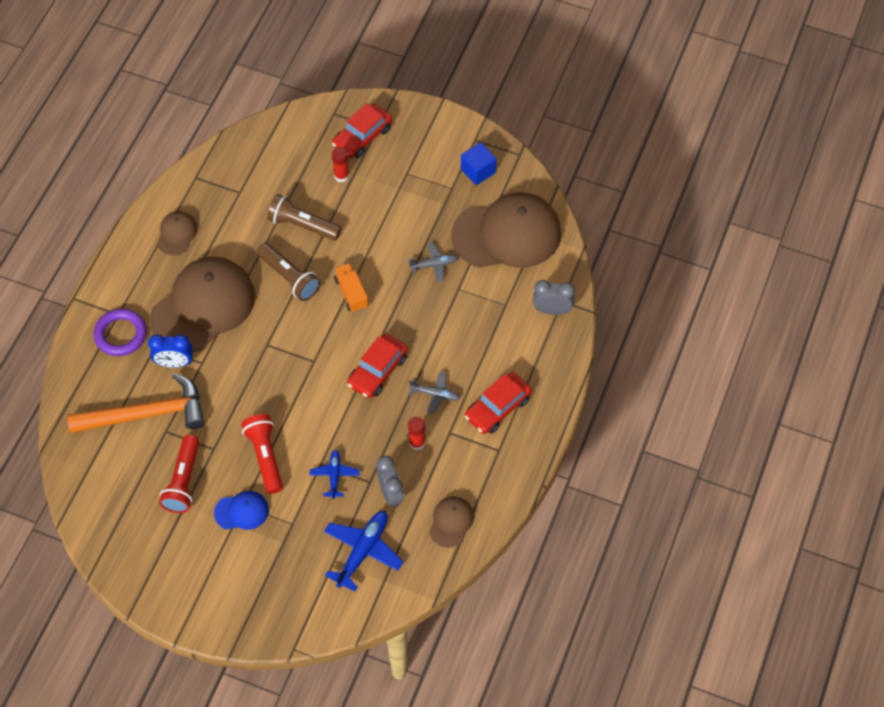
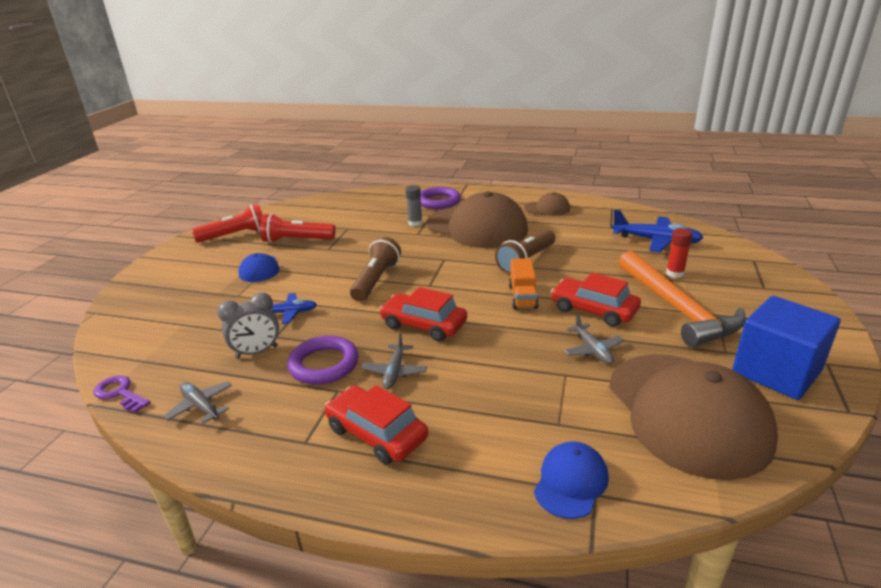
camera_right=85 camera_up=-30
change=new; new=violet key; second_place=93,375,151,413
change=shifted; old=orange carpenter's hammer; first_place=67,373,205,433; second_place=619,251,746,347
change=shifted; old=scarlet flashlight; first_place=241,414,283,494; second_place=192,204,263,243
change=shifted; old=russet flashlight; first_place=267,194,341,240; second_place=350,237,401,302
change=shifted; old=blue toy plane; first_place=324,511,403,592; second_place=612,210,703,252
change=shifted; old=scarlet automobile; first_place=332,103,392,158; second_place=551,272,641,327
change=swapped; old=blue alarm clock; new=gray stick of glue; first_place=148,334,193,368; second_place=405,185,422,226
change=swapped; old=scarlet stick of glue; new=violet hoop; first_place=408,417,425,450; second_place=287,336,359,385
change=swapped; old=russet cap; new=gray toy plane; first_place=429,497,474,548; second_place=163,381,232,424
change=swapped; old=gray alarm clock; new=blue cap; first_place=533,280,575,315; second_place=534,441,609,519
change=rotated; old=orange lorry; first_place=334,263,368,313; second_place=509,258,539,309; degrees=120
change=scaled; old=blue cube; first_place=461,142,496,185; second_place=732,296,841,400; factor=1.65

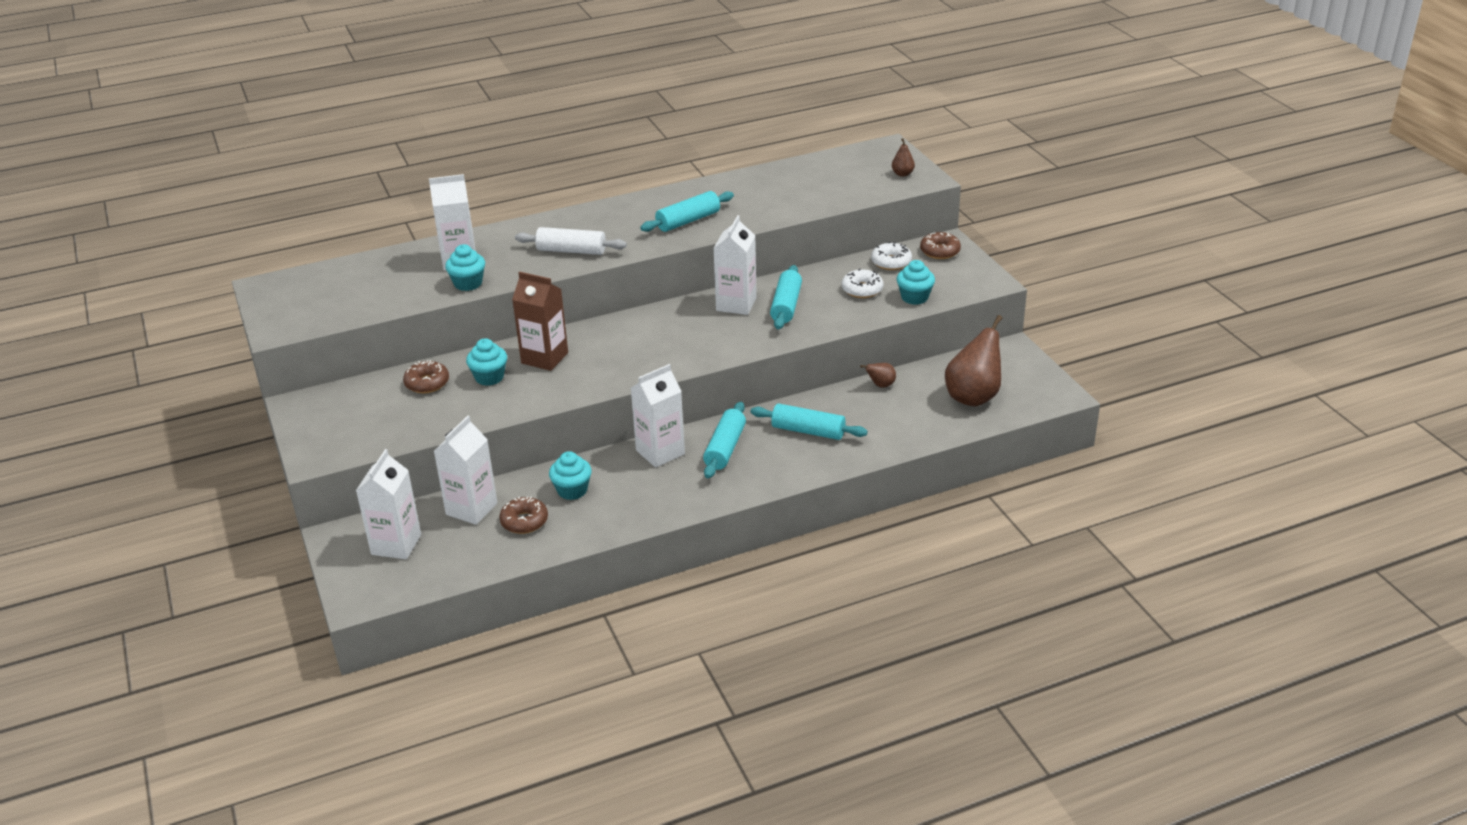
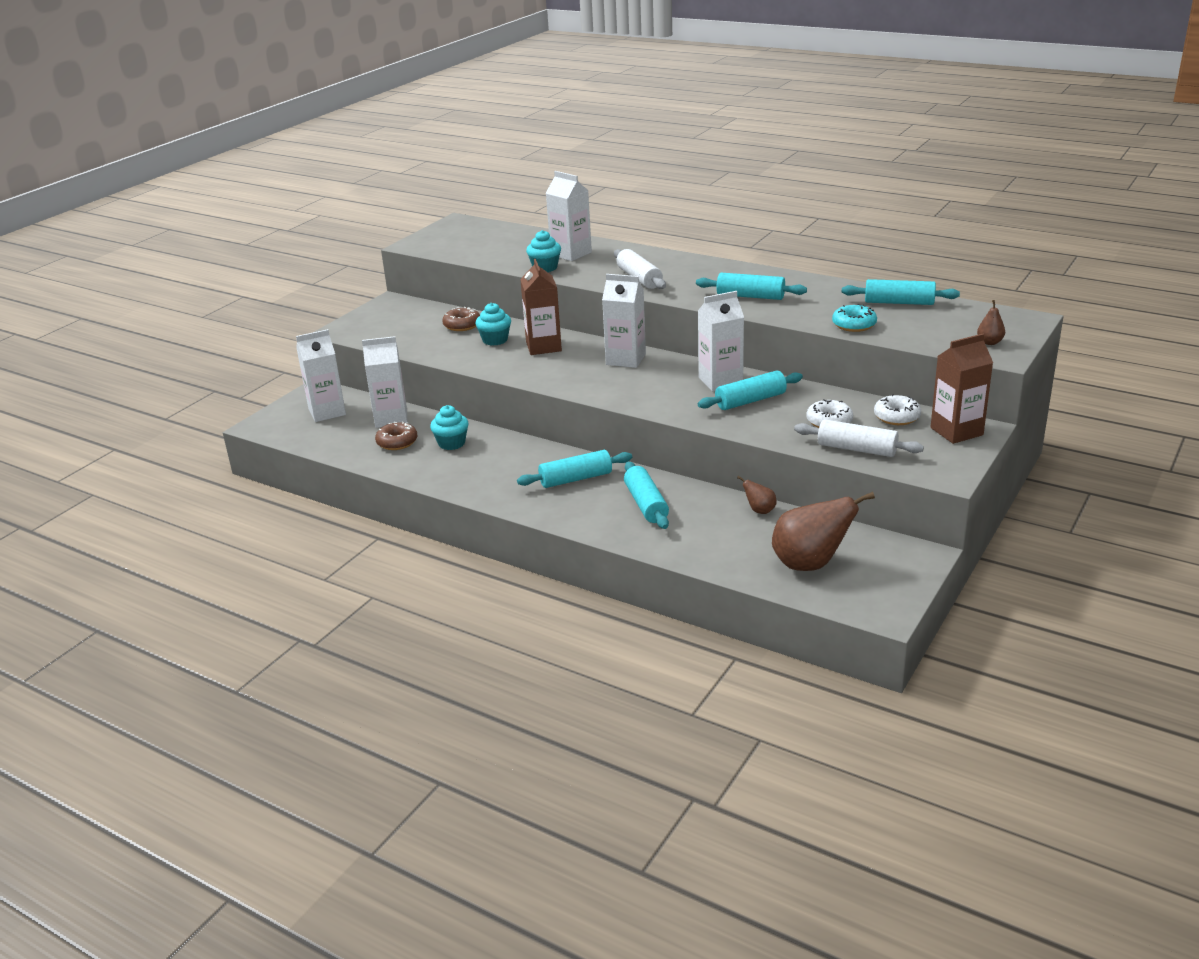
camera_right=55 camera_up=-5
change=new; new=aqua donut; second_place=832,304,877,332
change=new; new=aqua pastry roller; second_place=841,279,960,305
change=shifted; old=snow-white carton; first_place=631,364,685,468; second_place=602,274,646,368
change=swapped; old=aqua fairy cake; new=snow-white pastry roller; first_place=897,260,935,305; second_place=794,419,924,457
change=swapped; old=russet donut; new=russet carton; first_place=920,232,961,259; second_place=931,334,993,444

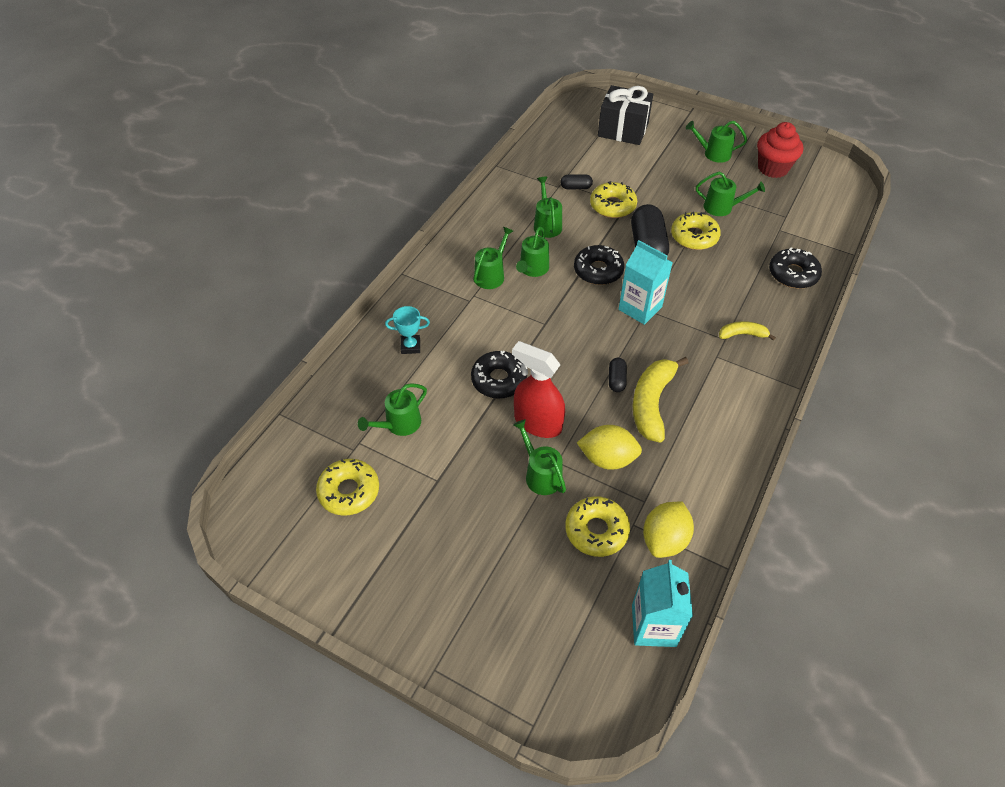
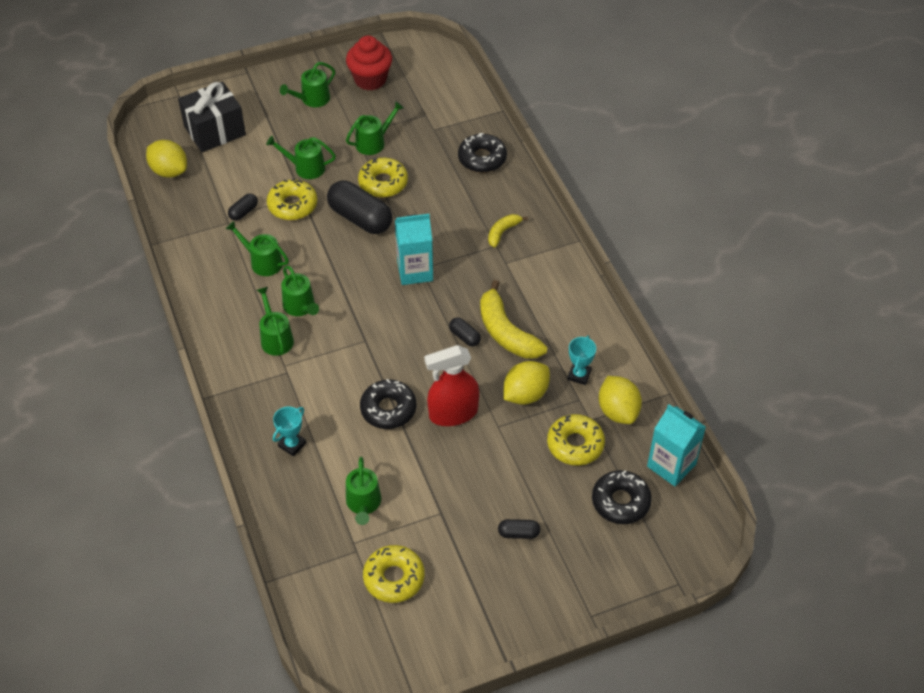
camera_right=-50 camera_up=0
change=new; new=golden lemon; second_place=146,140,187,178
change=new; new=ebony pill shape; second_place=498,519,540,539
change=new; new=aqua award cup; second_place=567,336,596,385
change=shifted; old=leaf-green watering can; first_place=513,419,566,495; second_place=266,136,336,179
change=shifted; old=ebony donut; first_place=574,245,625,285; second_place=592,470,652,524

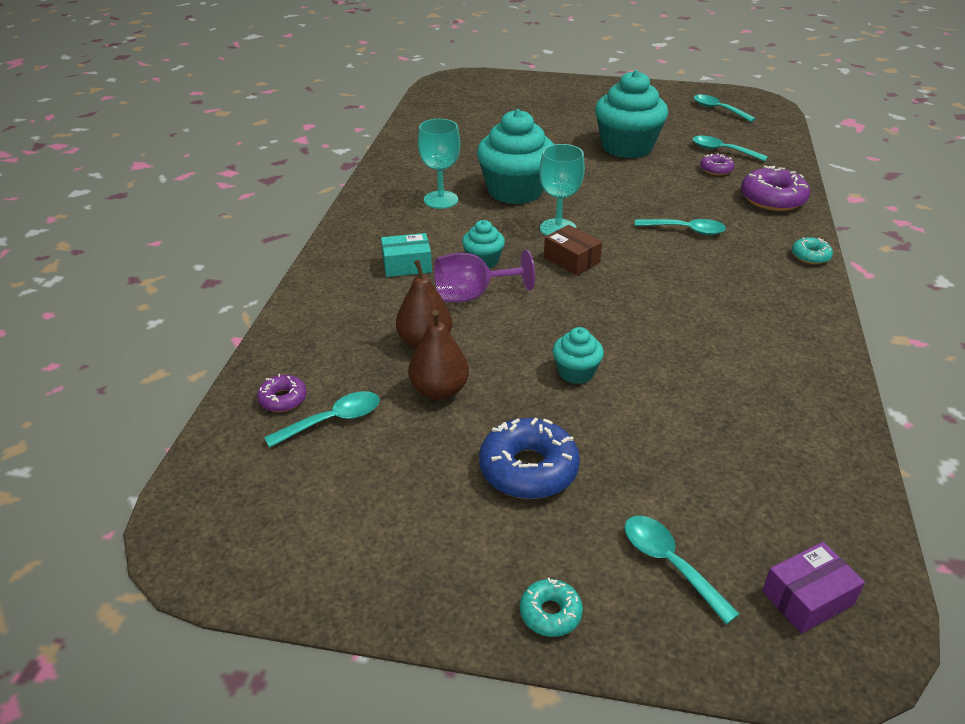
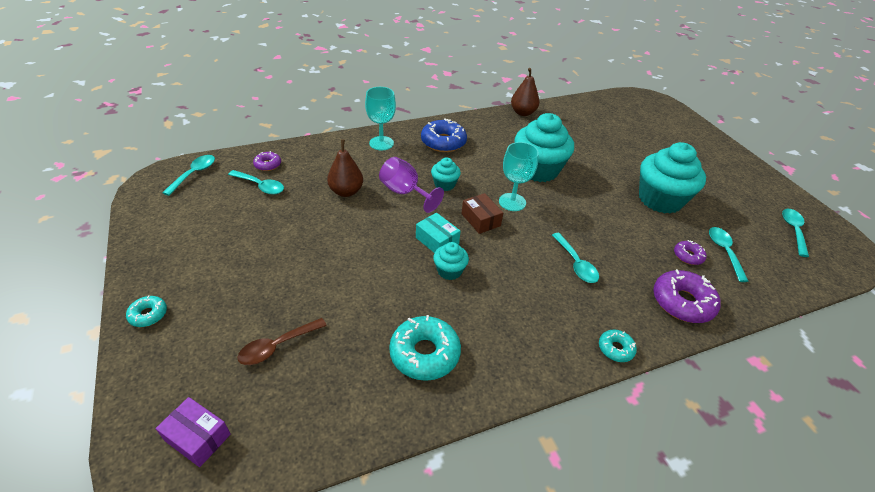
camera_right=55 camera_up=5
change=new; new=russet teaspoon; second_place=237,318,327,365
change=new; new=aqua donut; second_place=389,315,461,381
change=shifted; old=aqua box; first_place=381,233,432,277; second_place=416,213,461,253
change=shifted; old=russet pear fruit; first_place=408,310,469,400; second_place=511,68,539,116
change=shifted; old=aqua goblet; first_place=418,119,460,209; second_place=365,87,396,150
change=shifted; old=blue donut; first_place=479,418,580,499; second_place=421,118,467,152
change=shifted; old=aqua fairy cake; first_place=553,327,604,384; second_place=433,242,469,280
change=shifted; old=aqua teaspoon; first_place=624,516,740,624; second_place=162,155,215,196
change=rotated; old=russet box; first_place=544,225,602,276; second_place=462,193,503,234; degrees=-45

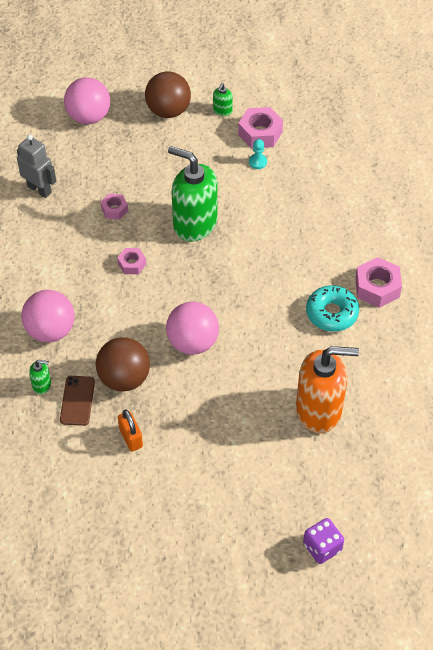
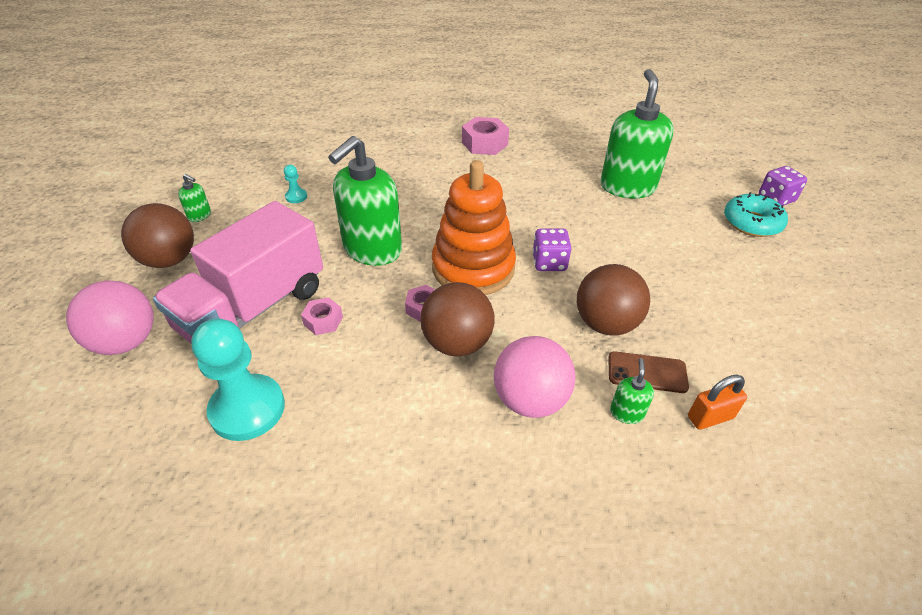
camera_right=-85 camera_up=-10
change=gone; old=rose-pink nut; first_place=238,107,283,149
change=new; new=rose-pink lorry; second_place=153,201,323,343
change=new; new=russet play ball; second_place=420,282,495,356
change=new; new=orange stacking rings; second_place=432,160,516,295
change=shifted; old=orange padlock; first_place=118,409,143,452; second_place=688,375,747,430
change=shifted; old=aqua donut; first_place=306,285,359,332; second_place=724,192,788,237
change=swapped; old=gray robot figure; new=aqua game pawn; first_place=17,134,56,198; second_place=191,318,285,441
change=swapped; old=rose-pink play ball; new=violet die; first_place=166,302,219,355; second_place=533,228,571,271
change=repainted; old=orange pump bottle; new=leaf-green pump bottle; first_place=296,346,359,433; second_place=600,69,674,198

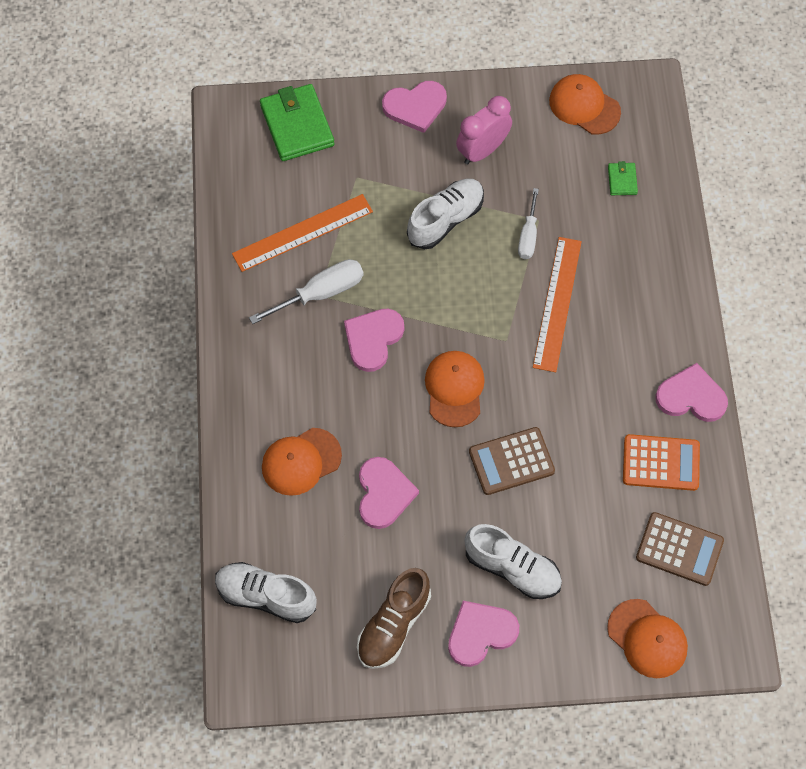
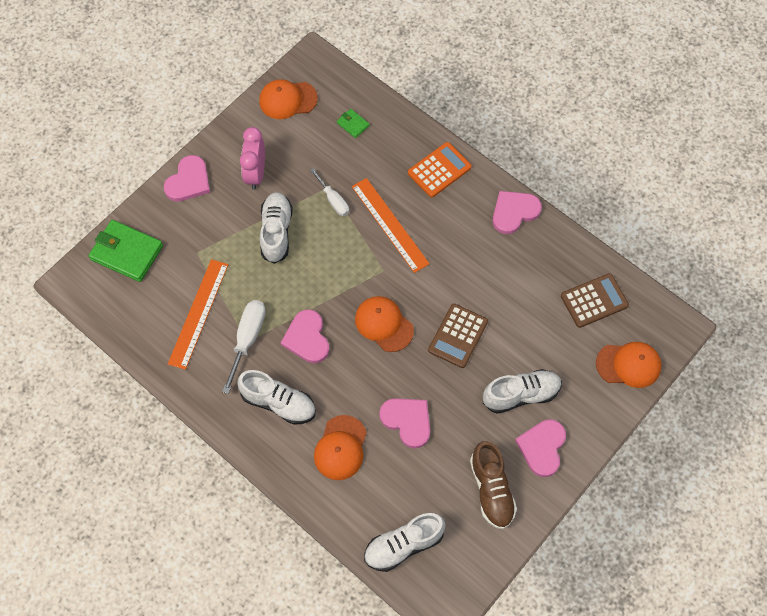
camera_right=-45 camera_up=0
change=new; new=snow-white sneaker; second_place=237,370,316,425
change=shifted; old=orange calculator; first_place=623,434,700,491; second_place=408,142,472,197

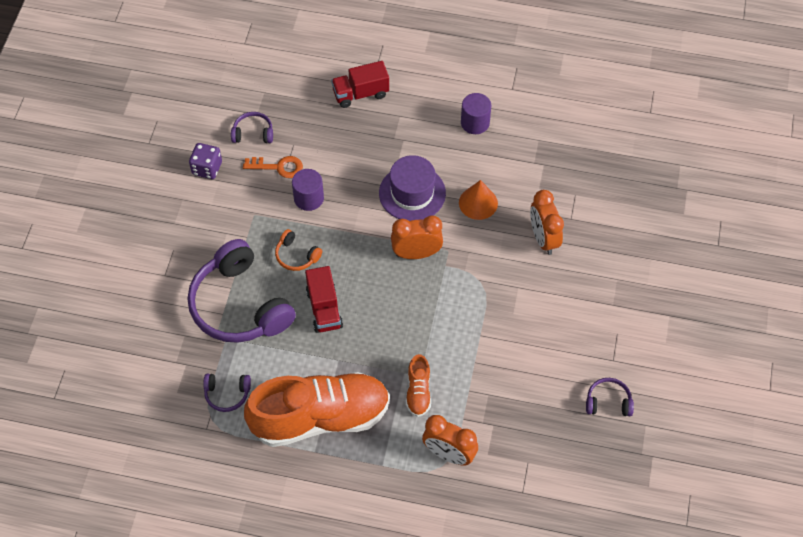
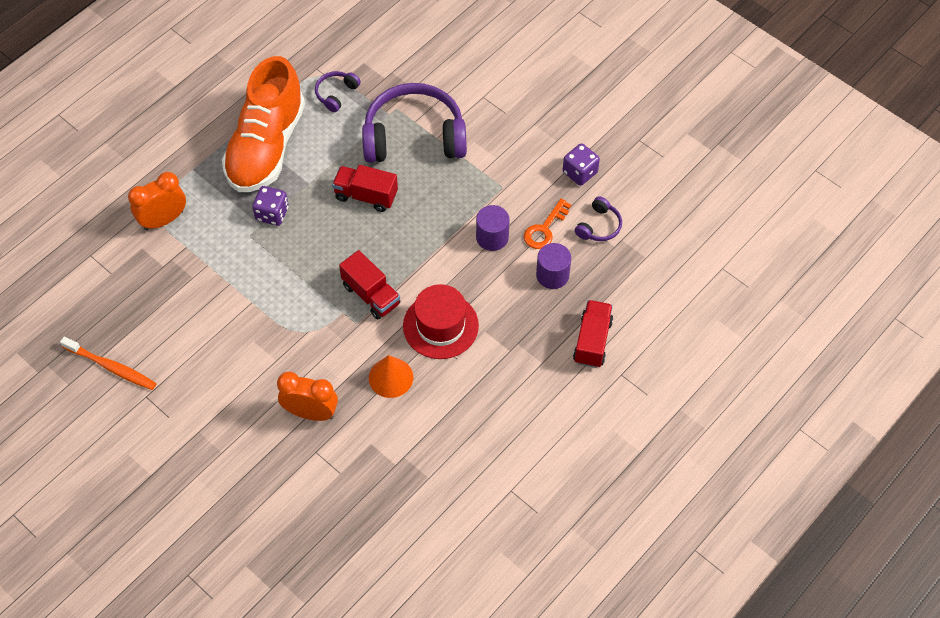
camera_right=120 camera_up=0
change=gone; old=orange headset; first_place=275,229,322,271
change=gone; old=orange sneaker; first_place=406,354,431,417
change=new; new=violet die; second_place=252,186,289,226
change=shifted; old=violet cylinder shape; first_place=461,93,491,134; second_place=536,243,571,289
change=swapped; old=orange alarm clock; new=scarlet lorry; first_place=391,216,443,259; second_place=339,250,401,319
change=swapped; old=violet headset; new=orange toothbrush; first_place=586,378,634,416; second_place=60,337,157,390
change=repainted; old=violet tall hat; new=scarlet tall hat; first_place=379,155,446,221; second_place=403,284,479,359

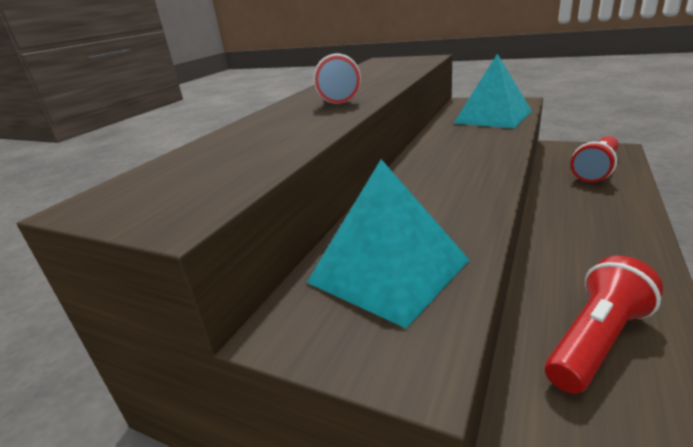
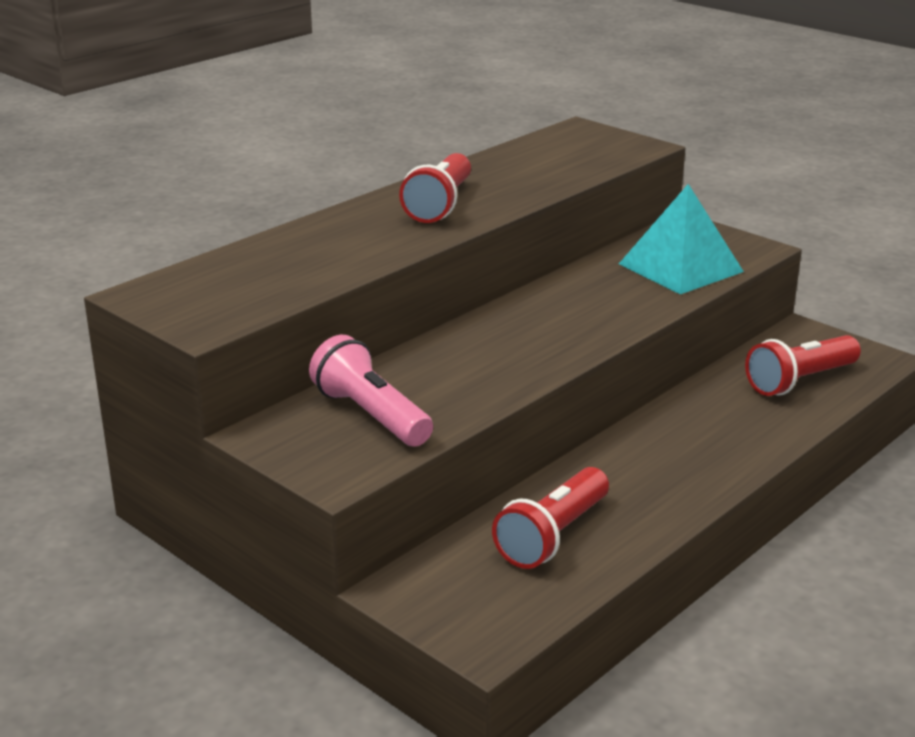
camera_right=15 camera_up=0
change=swapped; old=aqua pyramid shape; new=rose-pink flashlight; first_place=306,159,469,328; second_place=309,335,433,447
change=rotated; old=scarlet flashlight; first_place=545,256,663,394; second_place=492,467,609,569; degrees=150

